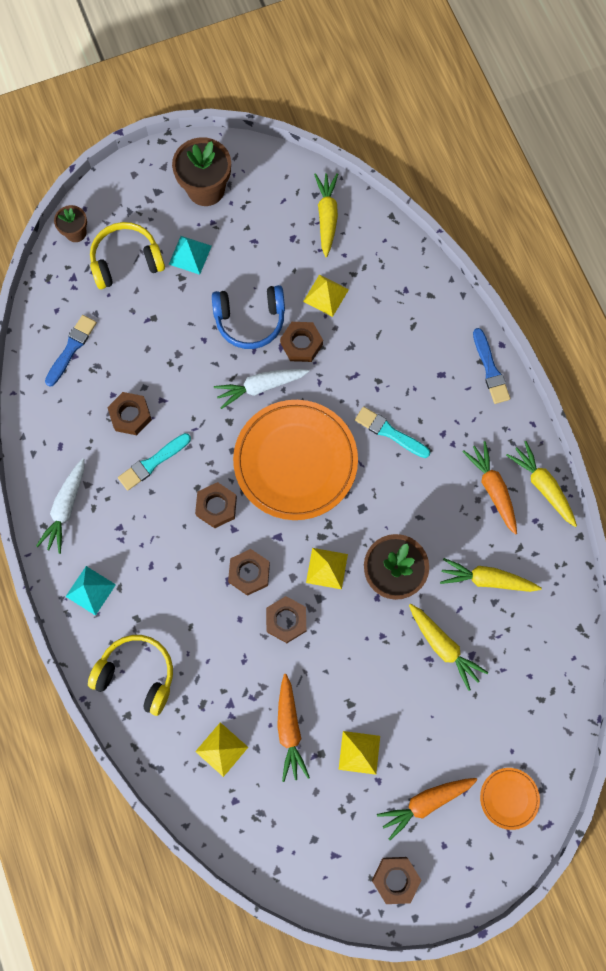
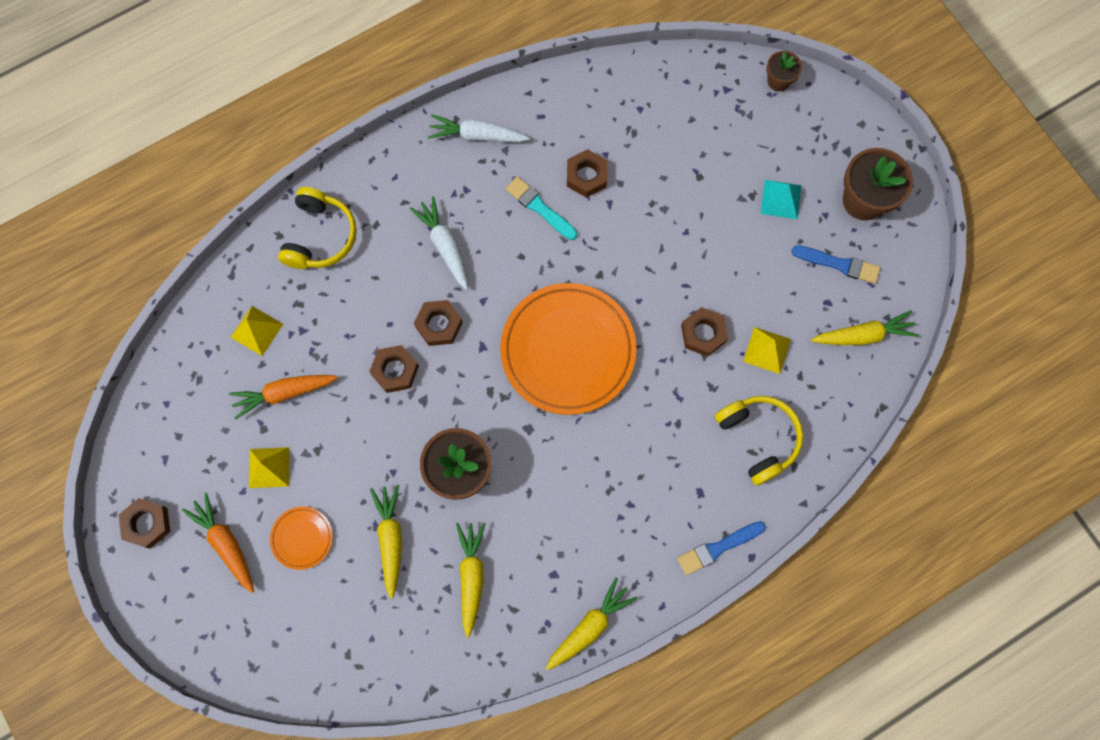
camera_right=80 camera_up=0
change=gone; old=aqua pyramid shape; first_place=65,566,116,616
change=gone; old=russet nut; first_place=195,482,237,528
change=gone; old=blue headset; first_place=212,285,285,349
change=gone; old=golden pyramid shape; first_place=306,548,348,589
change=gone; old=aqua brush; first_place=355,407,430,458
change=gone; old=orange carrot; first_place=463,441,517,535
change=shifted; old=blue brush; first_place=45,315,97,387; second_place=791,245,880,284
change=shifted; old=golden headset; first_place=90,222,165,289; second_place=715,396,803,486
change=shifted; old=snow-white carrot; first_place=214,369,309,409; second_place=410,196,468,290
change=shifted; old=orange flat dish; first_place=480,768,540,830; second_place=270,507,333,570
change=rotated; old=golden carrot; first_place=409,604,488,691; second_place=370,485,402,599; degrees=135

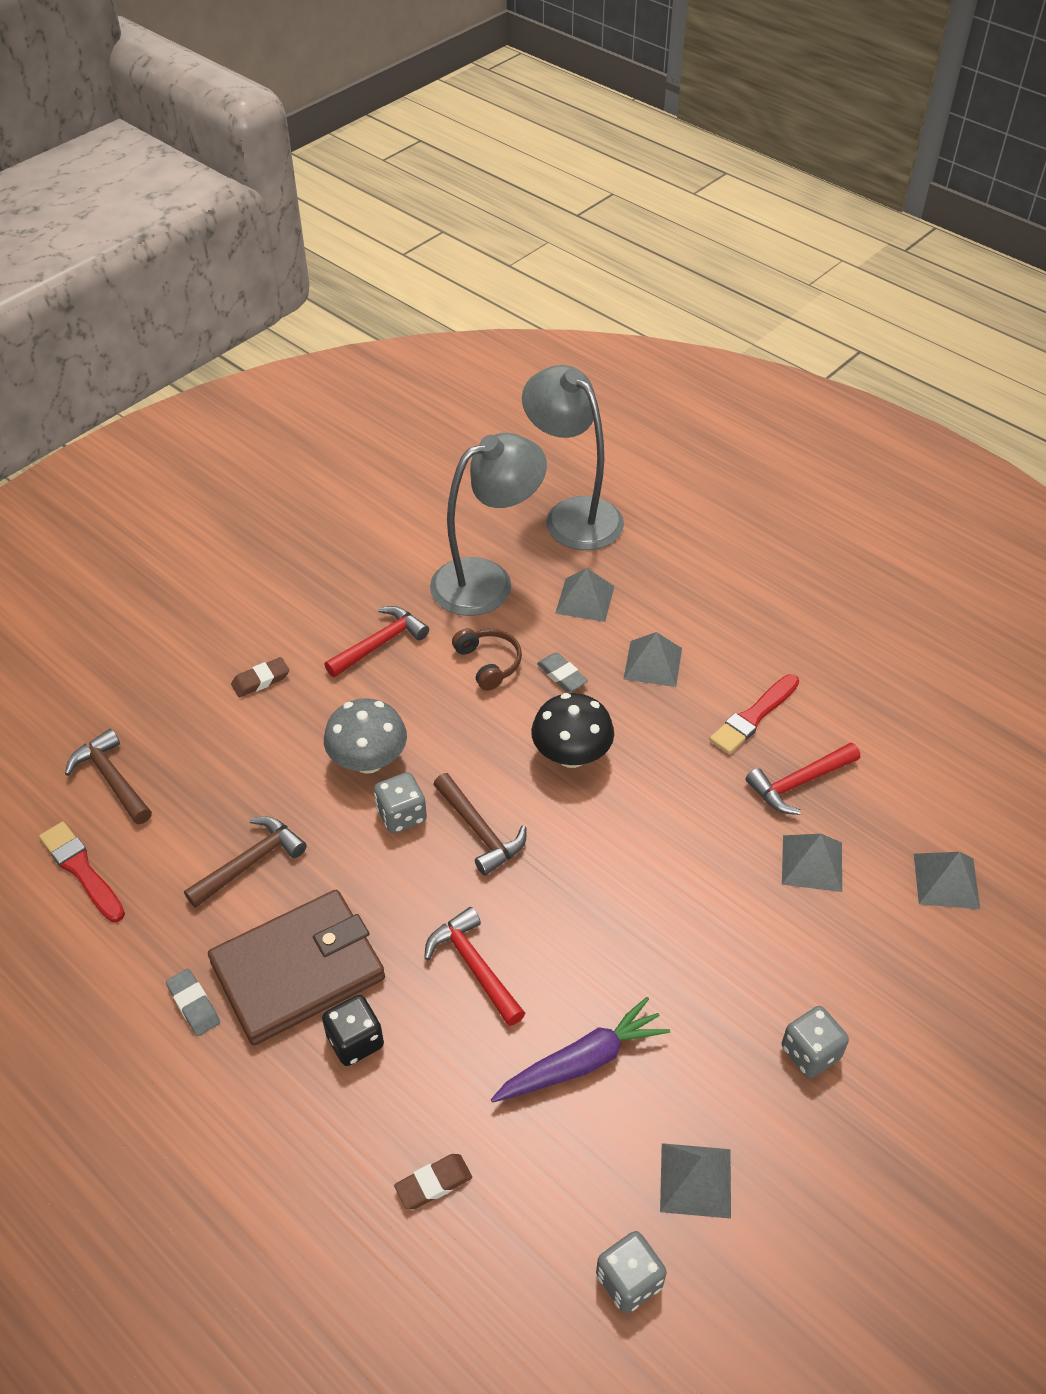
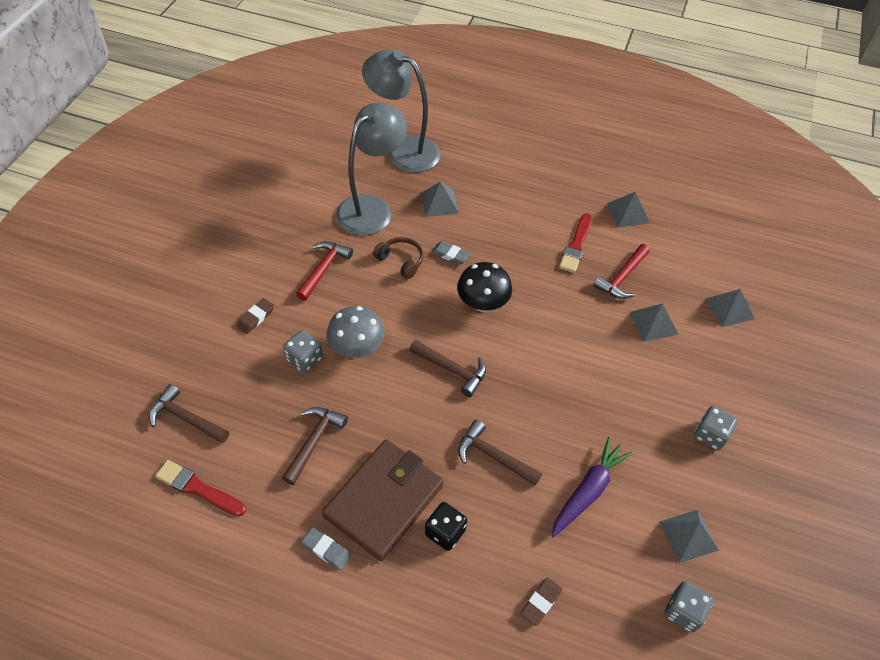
camera_right=-25 camera_up=5
change=shifted; old=gray die; first_place=374,772,427,833; second_place=283,330,323,373
change=shifted; old=gray pyramid shape; first_place=623,632,682,687; second_place=607,192,650,228
change=repainted; old=scarlet carpenter's hammer; new=russet carpenter's hammer; first_place=424,907,525,1026; second_place=458,420,542,486

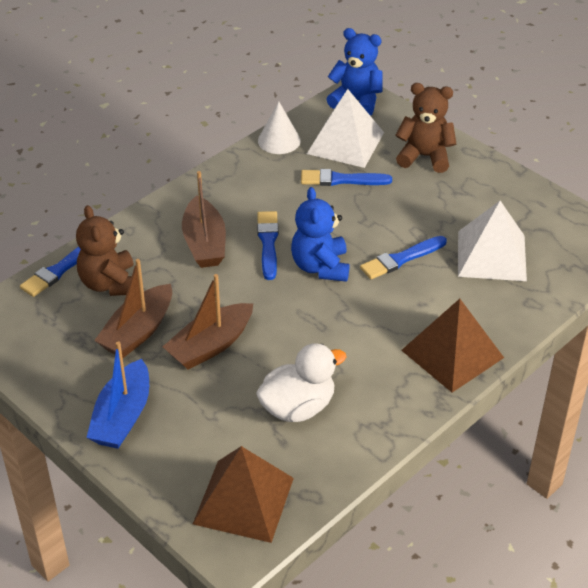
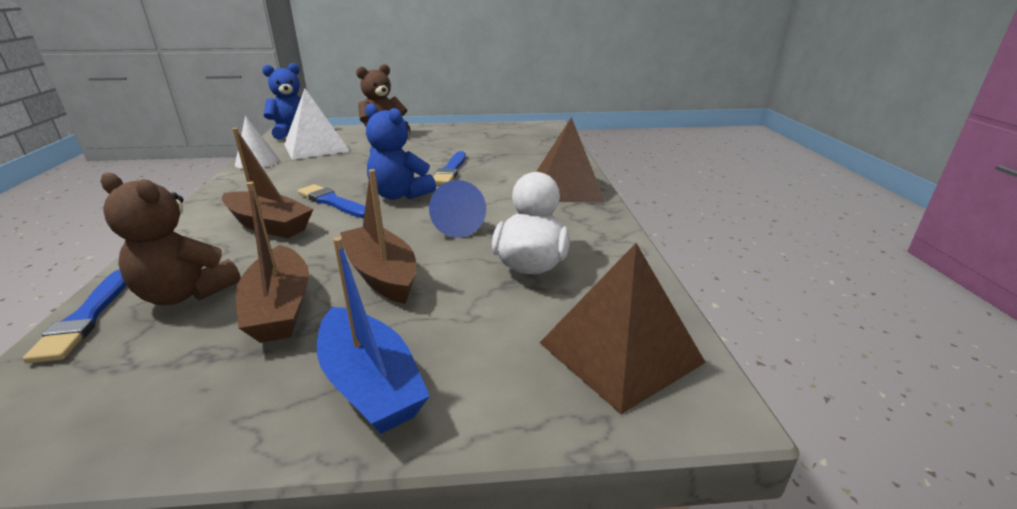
camera_right=-50 camera_up=-15
change=gone; old=blue brush; first_place=301,169,392,186
change=gone; old=snow-white pyramid shape; first_place=458,201,527,281
change=new; new=blue cone; second_place=429,180,486,238
change=rotated; old=russet toy boat; first_place=163,274,253,370; second_place=340,169,416,304; degrees=150

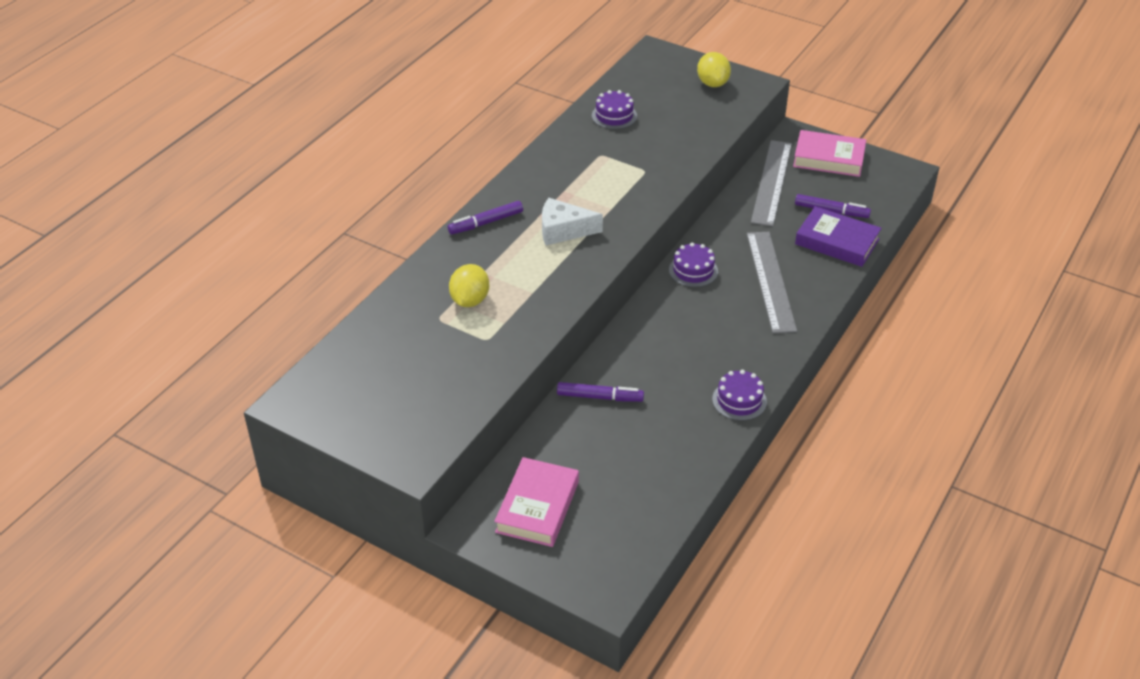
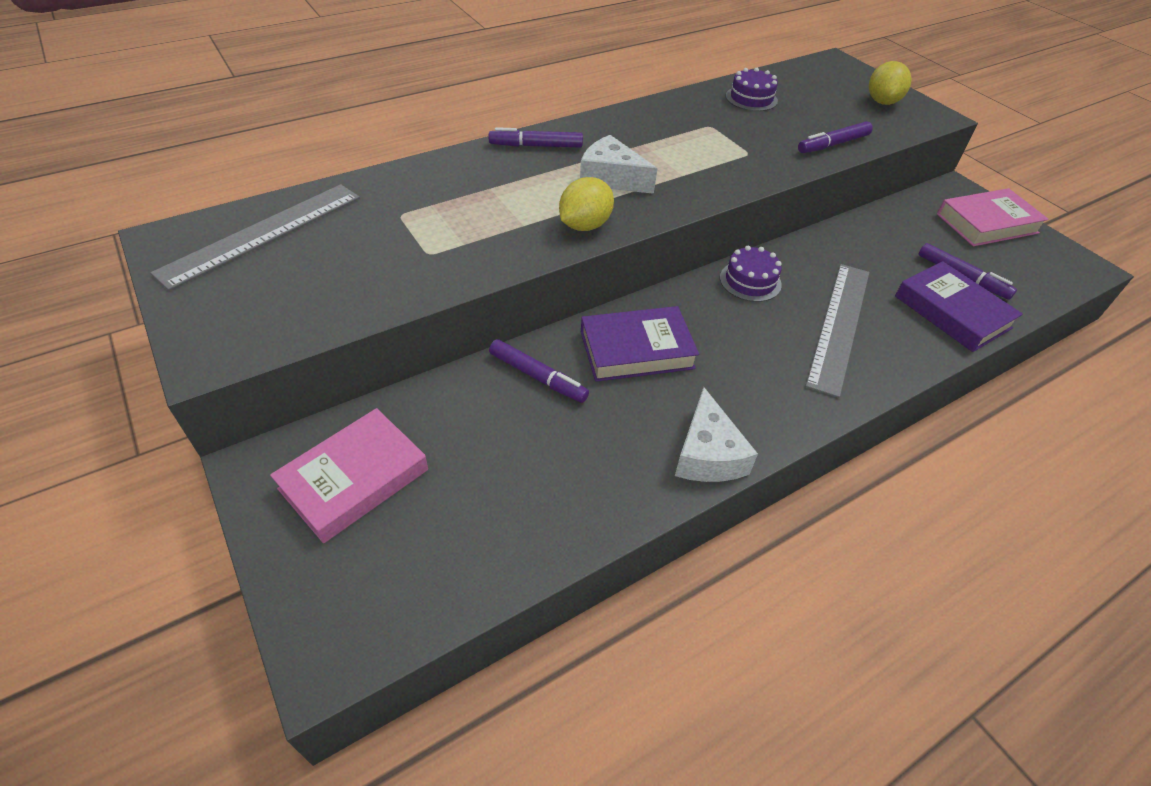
camera_right=25 camera_up=5
change=new; new=violet hardcover; second_place=581,306,699,382
change=new; new=violet marker; second_place=798,121,873,153
change=shifted; old=golden lemon; first_place=449,264,489,307; second_place=559,177,614,231
change=shifted; old=gray ruler; first_place=751,140,792,226; second_place=150,184,360,291
change=swapped; old=violet layer cake; new=snow-white cheese; first_place=712,370,767,421; second_place=675,387,758,482
change=rotated; old=rose-pink hardcover; first_place=793,130,866,177; second_place=937,188,1049,246; degrees=-60

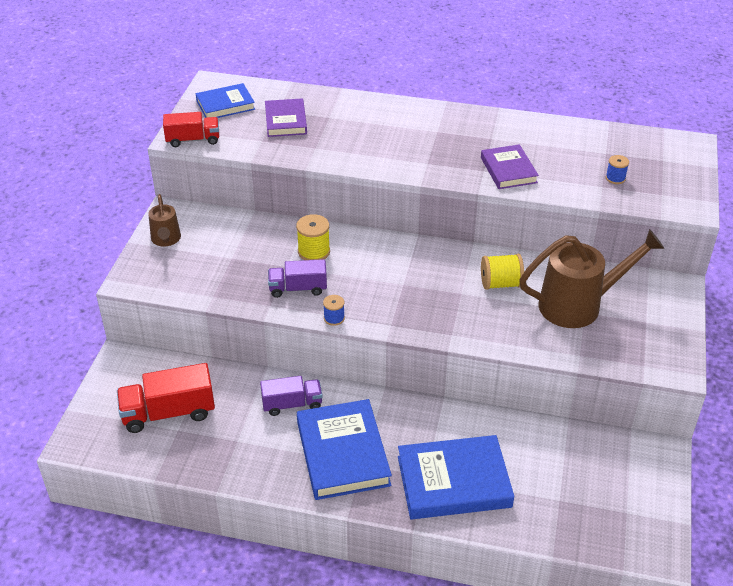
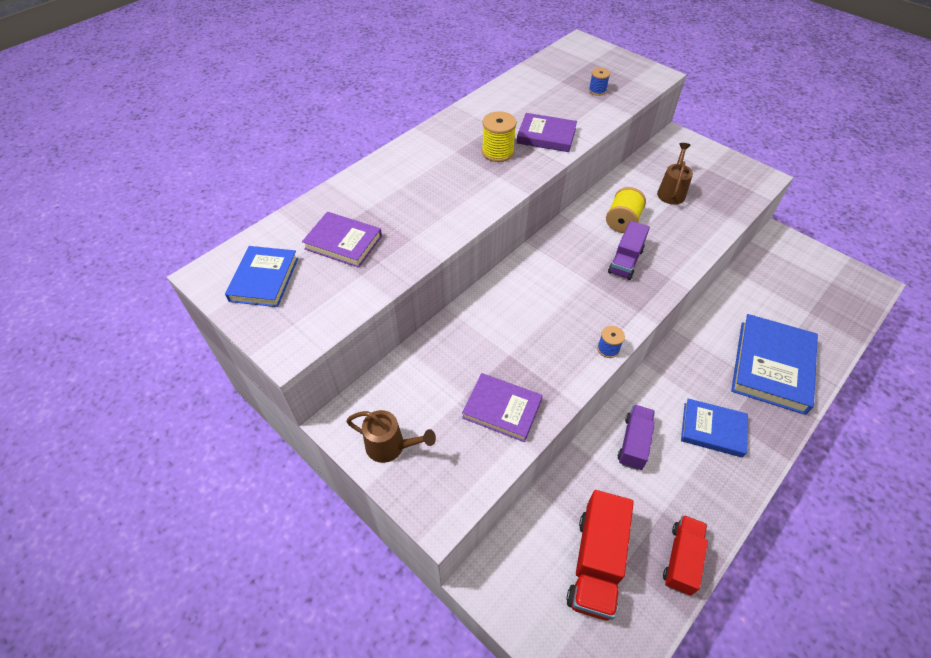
camera_right=-60 camera_up=10
change=new; new=violet hardcover; second_place=462,373,543,442
change=shifted; old=scarlet lorry; first_place=163,112,219,147; second_place=663,515,708,596
change=shifted; old=violet lorry; first_place=268,259,327,298; second_place=608,221,650,280
change=shifted; old=golden reel of thread; first_place=296,214,330,260; second_place=482,111,517,162
change=scaled; old=blue hardcover; first_place=297,399,392,500; second_place=681,399,748,458; factor=0.61
change=scaled; old=russet watering can; first_place=519,229,664,328; second_place=657,143,693,205; factor=0.53

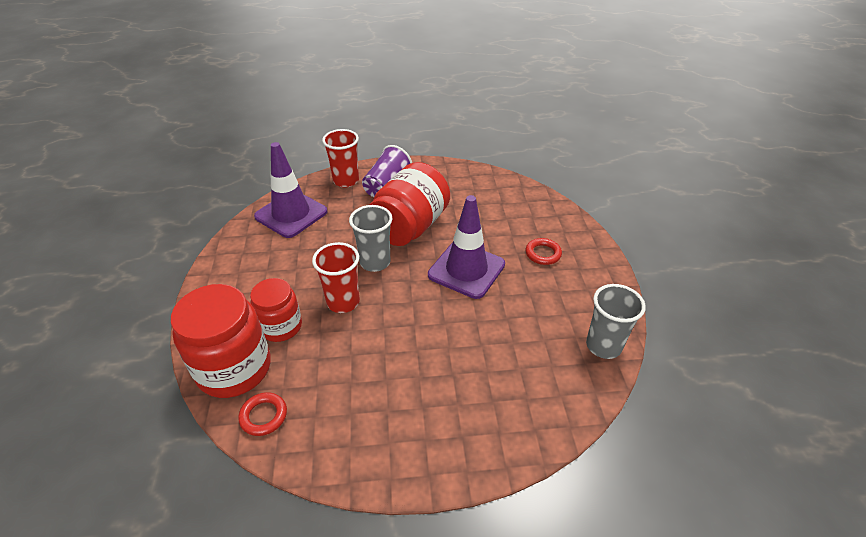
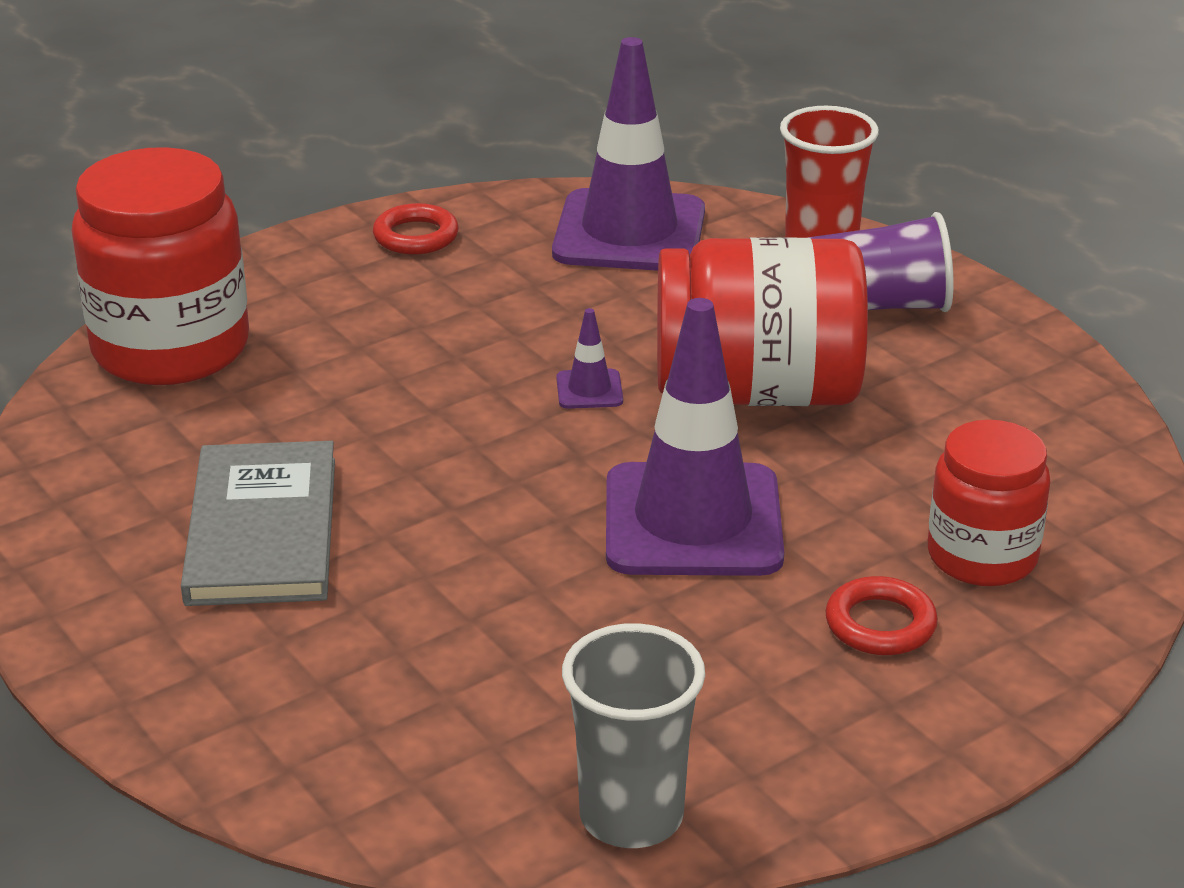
camera_right=60 camera_up=-10
change=gone; old=scarlet tumbler; first_place=312,242,360,313
change=new; new=gray hardcover; second_place=181,441,335,606
change=shifted; old=scarlet hoop; first_place=238,392,287,436; second_place=373,203,459,255
change=shifted; old=scarlet jar; first_place=250,278,302,342; second_place=928,420,1050,586
change=swapped; old=gray tumbler; new=violet road cone; first_place=349,205,392,272; second_place=556,308,623,409

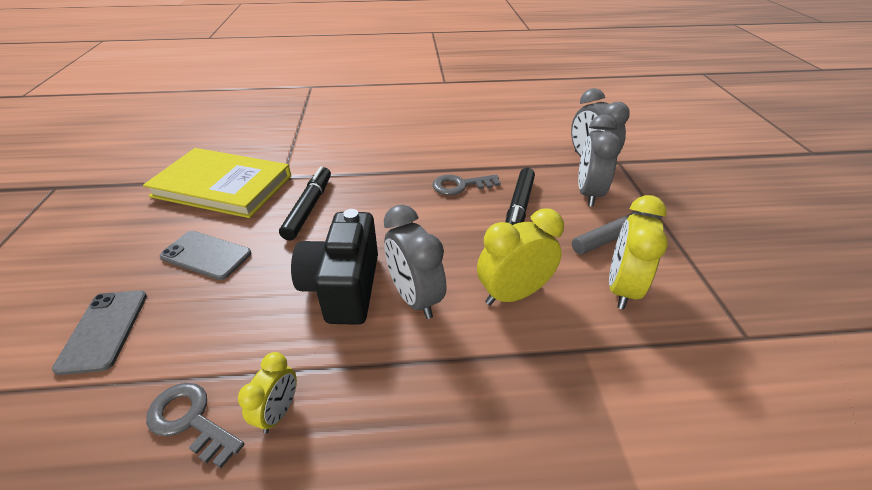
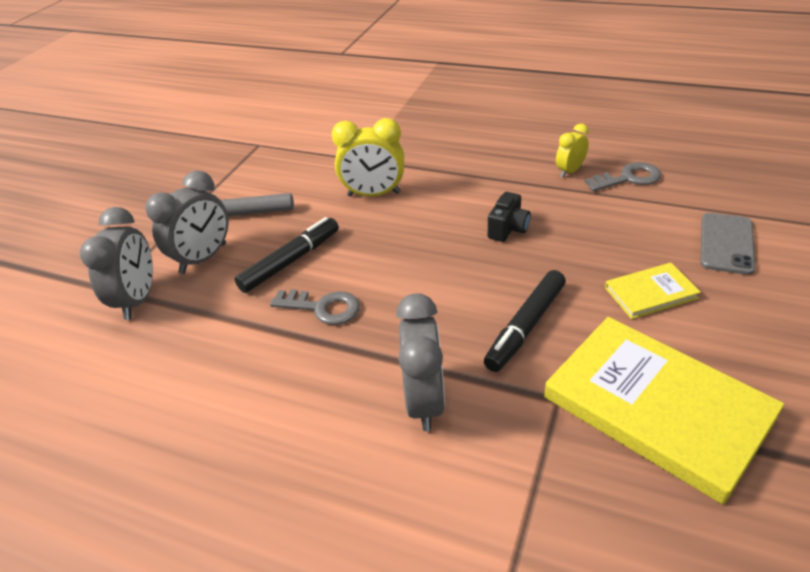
camera_right=-150 camera_up=0
change=gone; old=golden alarm clock; first_place=609,195,668,309
change=shifted; old=gray alarm clock; first_place=384,205,447,319; second_place=396,293,445,431
change=swapped; old=gray phone; new=golden hardcover; first_place=160,231,251,280; second_place=605,263,701,319
change=rotated; old=gray key; first_place=146,383,245,468; second_place=585,162,661,191; degrees=-75
change=scaled; old=ebony photo camera; first_place=291,209,378,325; second_place=488,192,531,242; factor=0.51

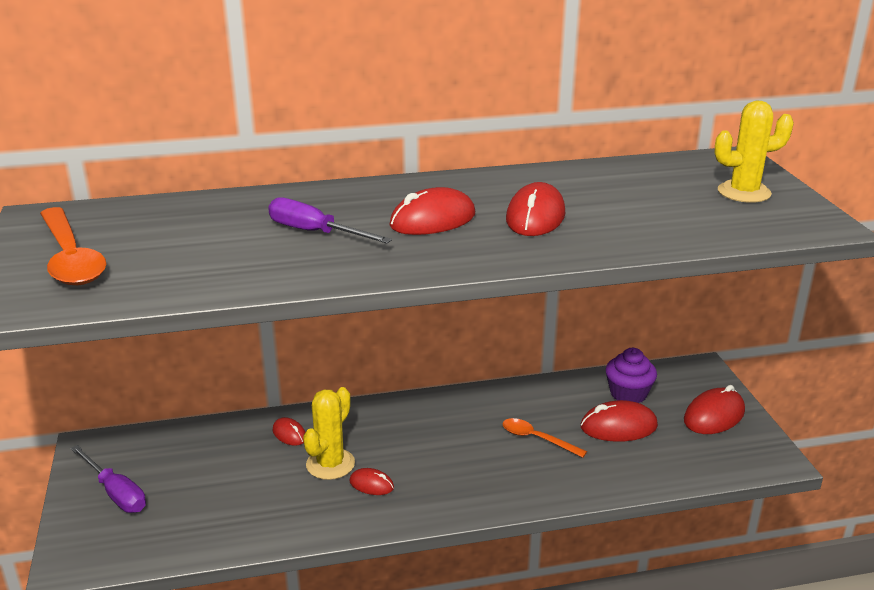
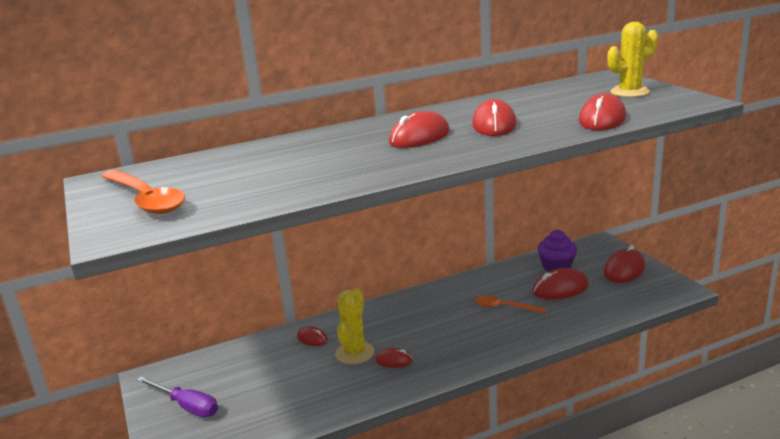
camera_right=-10 camera_up=-5
change=gone; old=violet hand screwdriver; first_place=268,197,392,243
change=new; new=scarlet PC mouse; second_place=579,93,626,130

